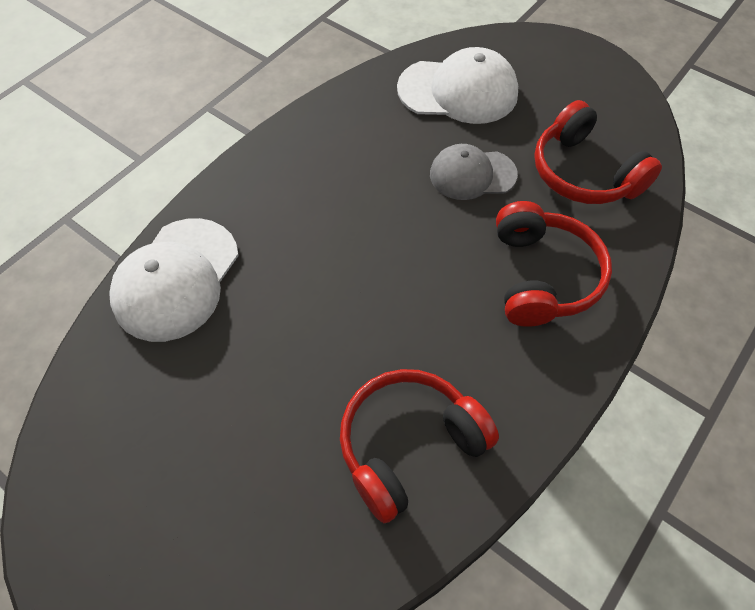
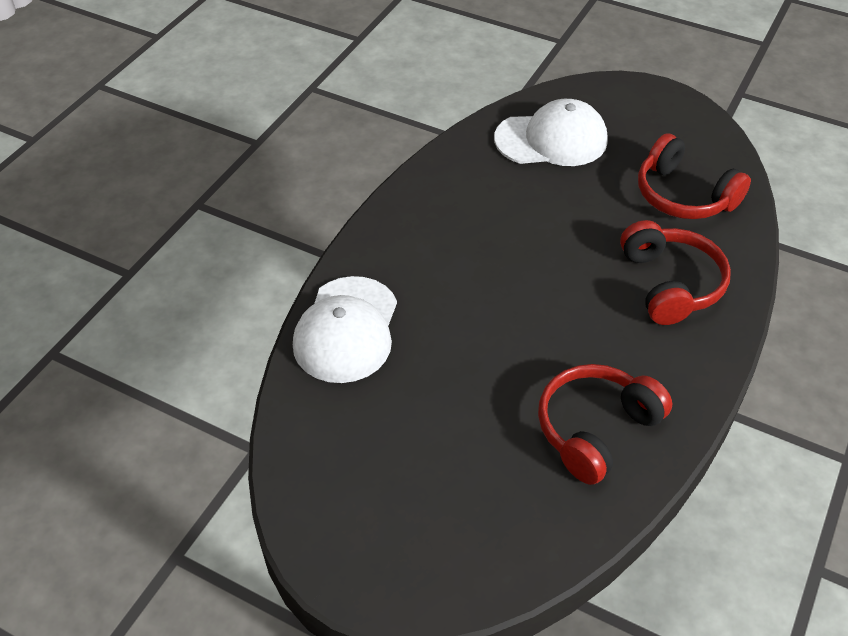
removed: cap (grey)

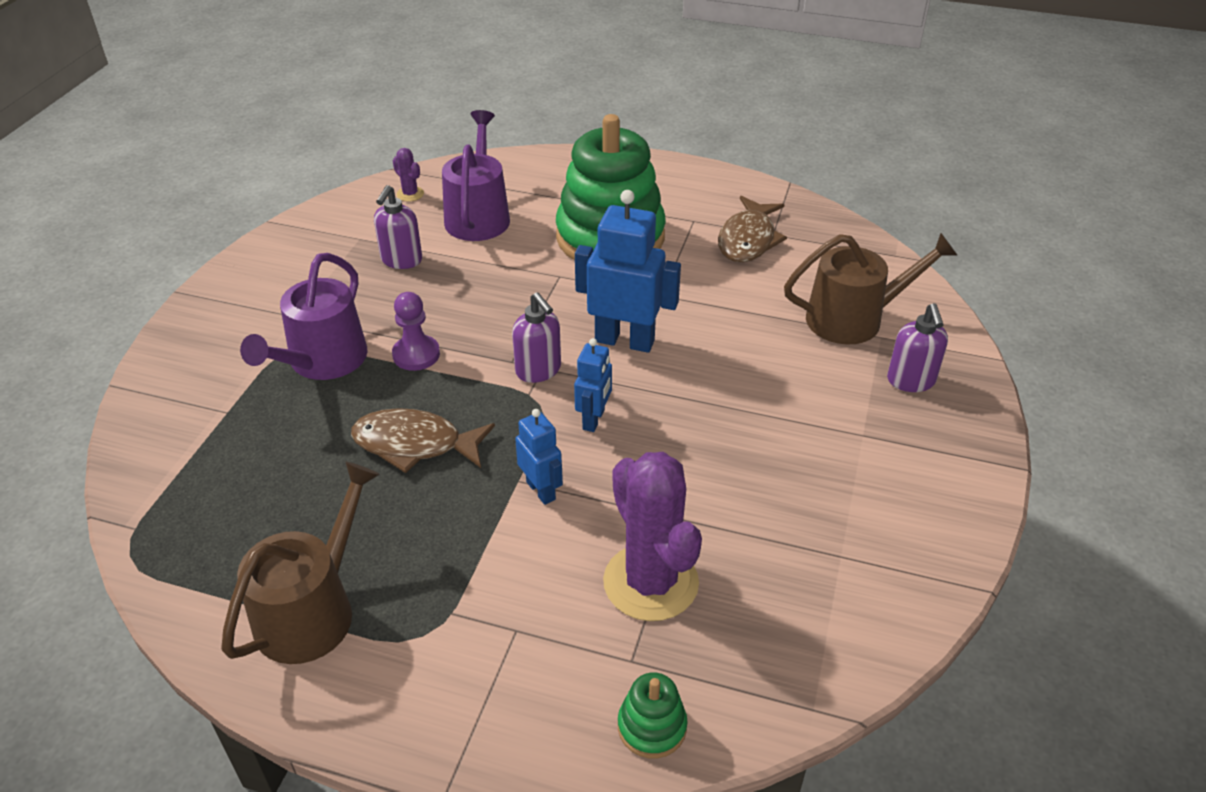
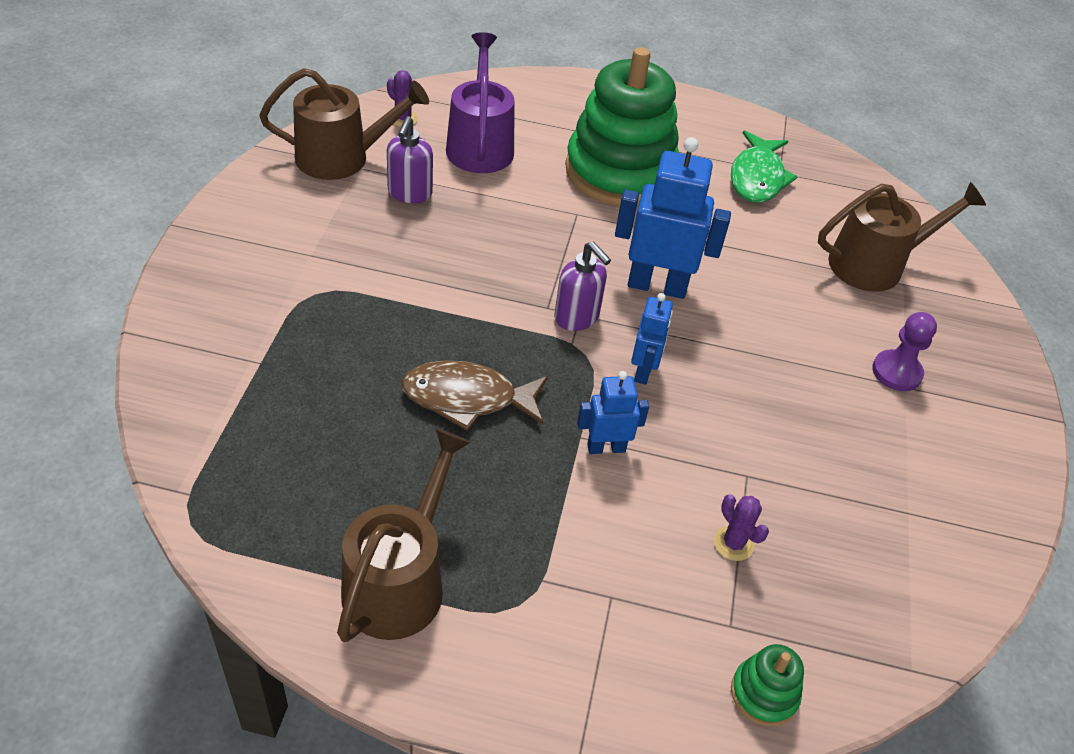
removed: watering can (purple) (1st from left); soap dispenser (purple) (3rd from left)
added: watering can (brown) (1st from left)
moved: pawn (purple)
recoloured: fish (brown) (2nd from left) to fish (green)
turned: robot (blue) (1st from left) 60 degrees counterclockwise
resized: cactus (purple) (2nd from left) x0.43

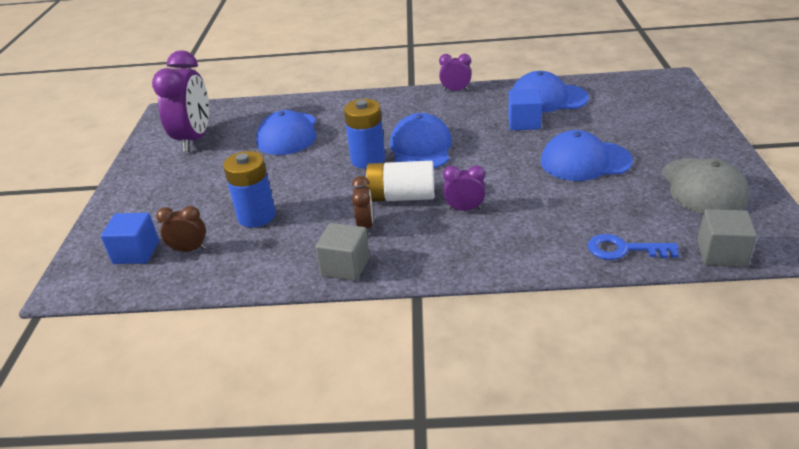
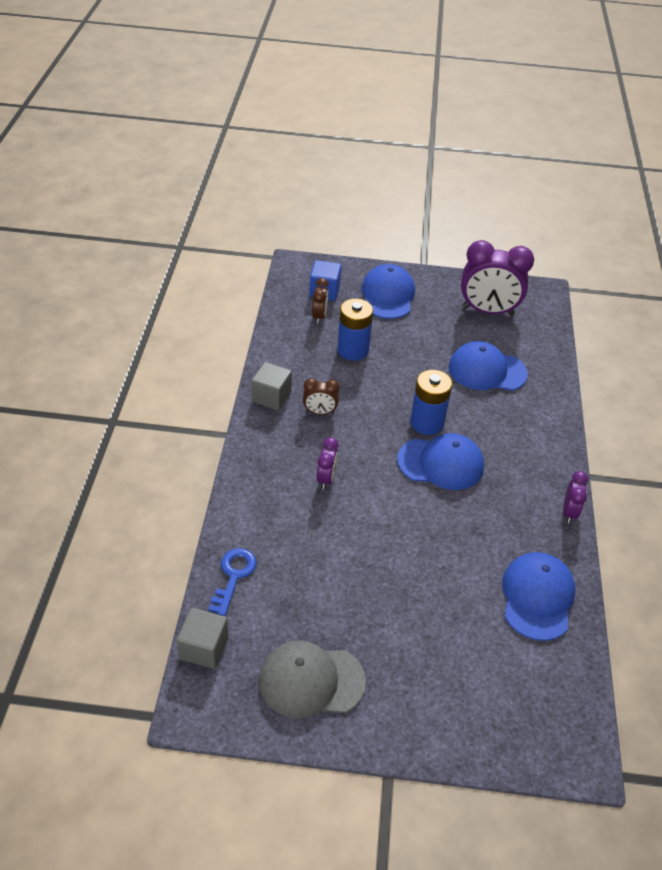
removed: battery (white); cube (blue) (2nd from left)
moved: cap (blue) (4th from left in the first image) to cap (blue) (1st from left)

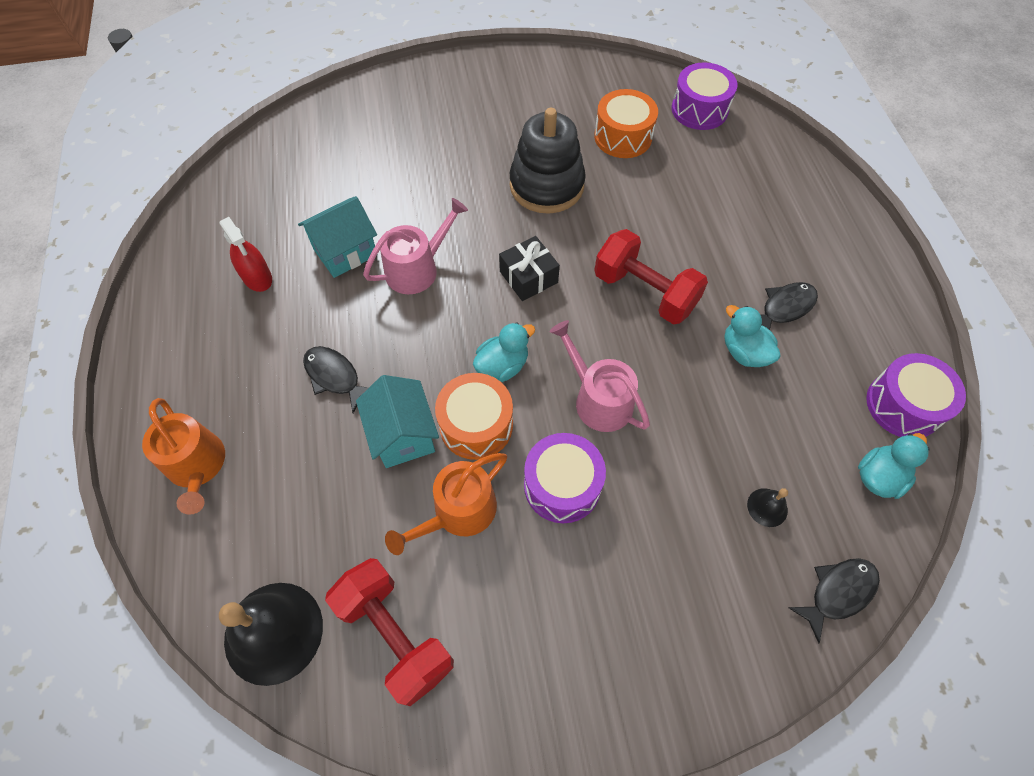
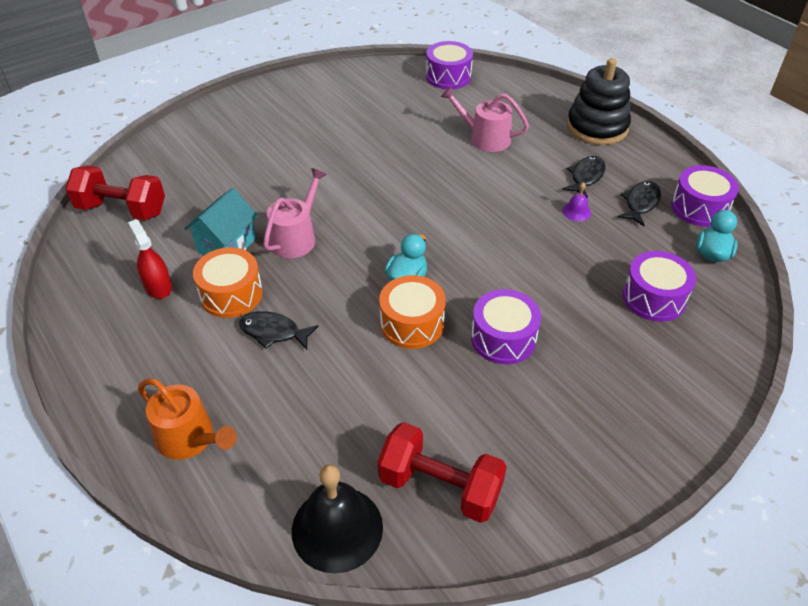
removed: house (turquoise) (2nd from left); watering can (orange) (2nd from left); gift (black)
moved: stacking toy (black); watering can (pink) (2nd from left); drum (orange) (2nd from left in the first image) to drum (orange) (1st from left); dumbbell (red) (2nd from left in the first image) to dumbbell (red) (1st from left); fish (black) (3rd from left)
replaced: duck (turquoise) (2nd from left) to bell (purple); bell (black) (2nd from left) to drum (purple) (3rd from left)
turned: spray bottle (red) 150 degrees counterclockwise

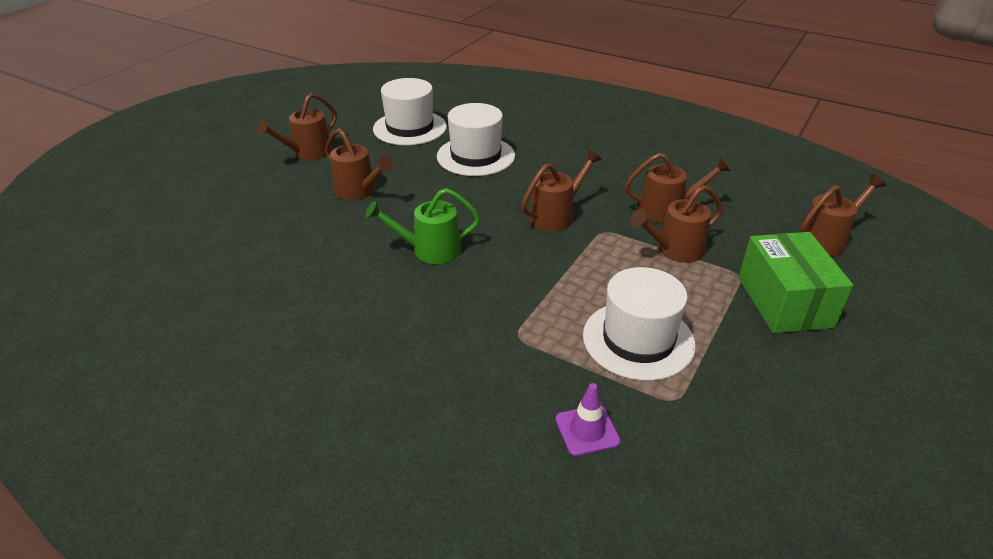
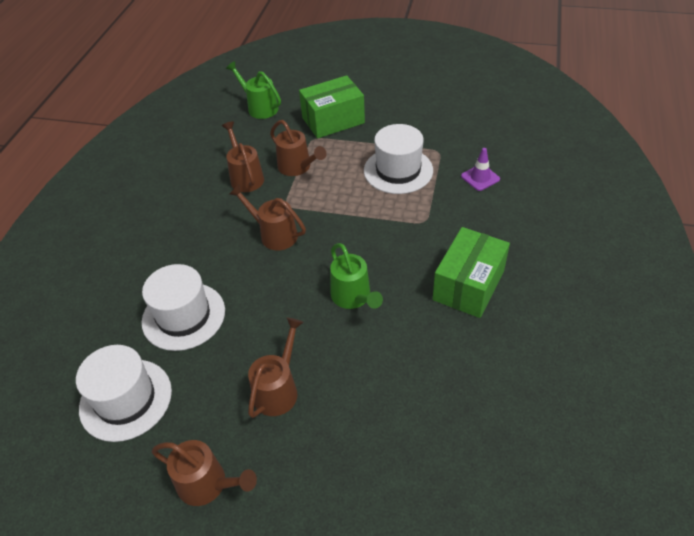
added: box (green) (2nd from left)
recoloured: watering can (brown) (6th from left) to watering can (green) (1st from left)

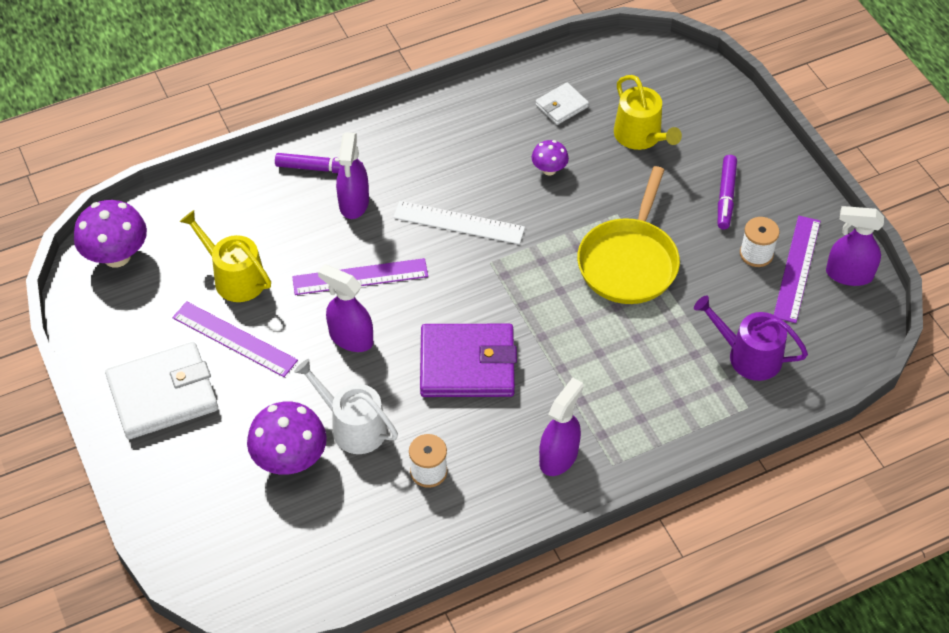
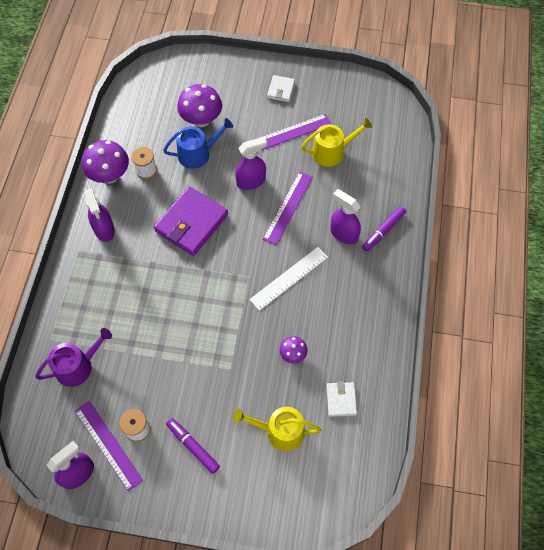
removed: pan (yellow)
moved: mushroom (purple) (1st from left)
recoloured: watering can (white) to watering can (blue)
resized: wallet (white) (1st from left) x0.50

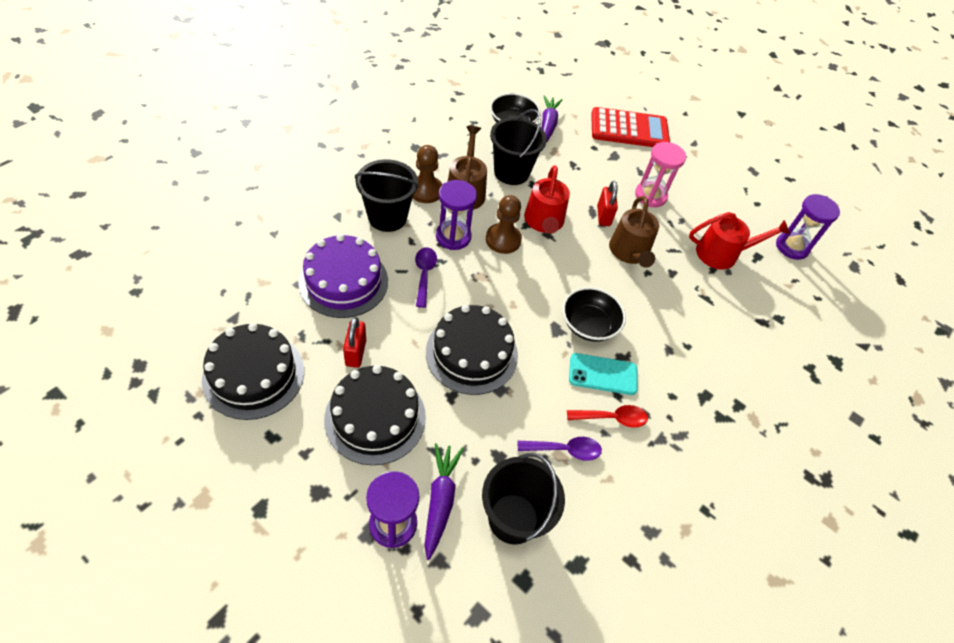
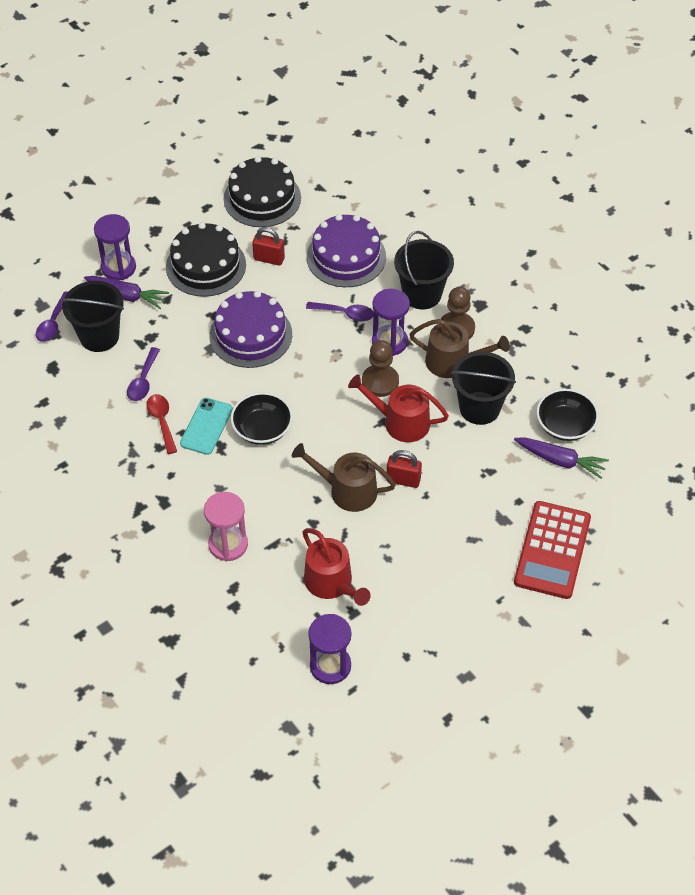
added: spoon (purple) (1st from left)
moved: hourglass (pink)
recoloured: cake (black) (3rd from left) to cake (purple) (1st from left)
turned: spoon (red) 150 degrees clockwise; watering can (red) (2nd from left in the first image) 45 degrees counterclockwise

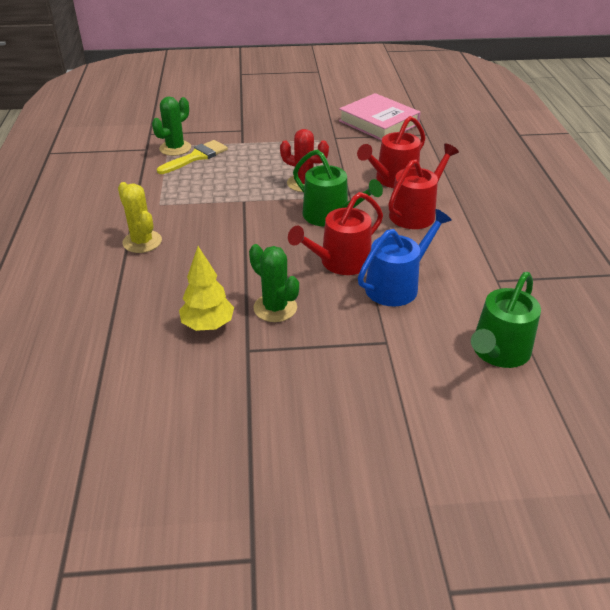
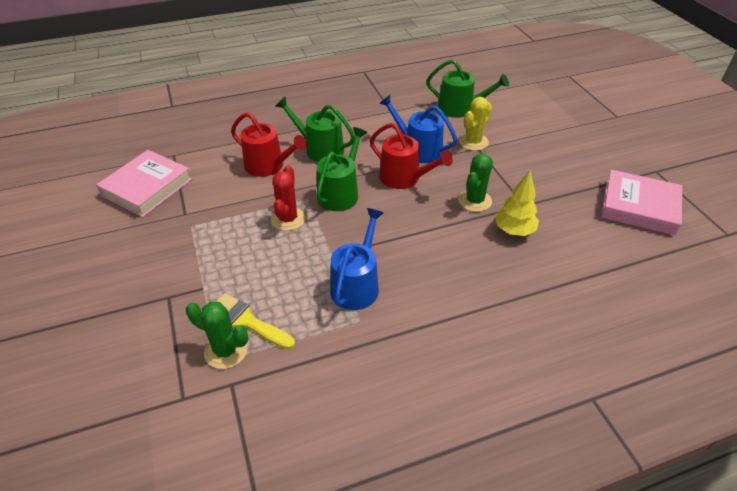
added: watering can (blue) (1st from left); book (pink) (2nd from left)
moved: cactus (yellow)
recoloured: watering can (red) (3rd from left) to watering can (green) (1st from left)

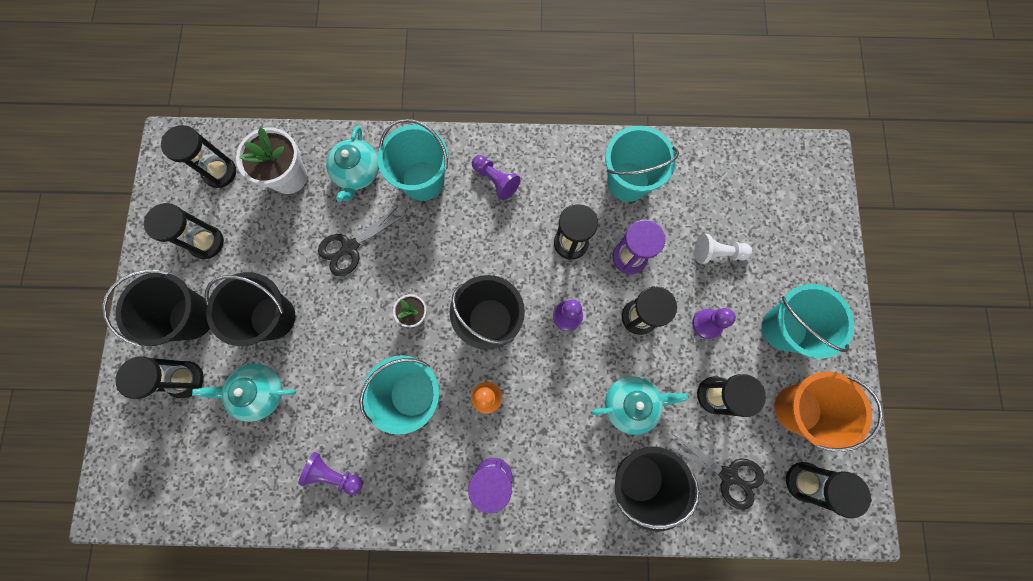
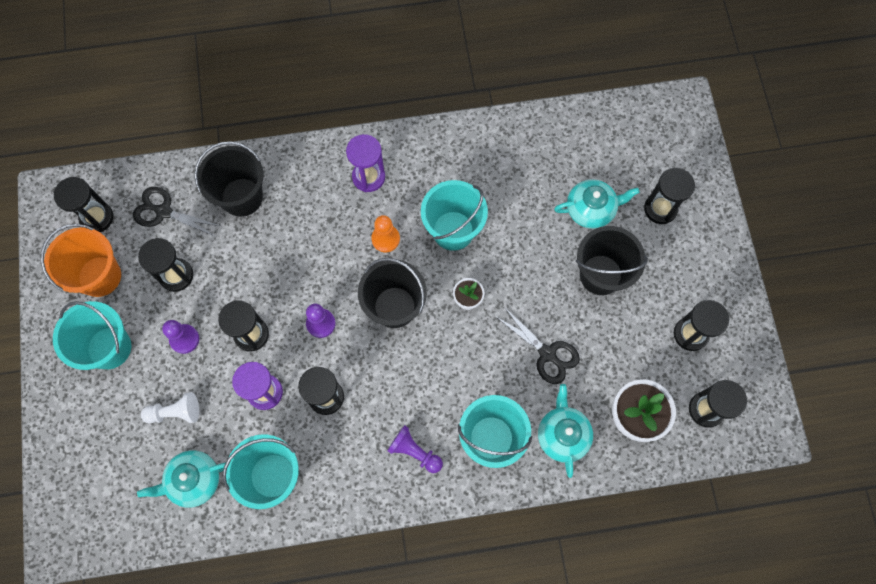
removed: bucket (black) (1st from left); pawn (purple) (1st from left)
moved: teapot (turquoise) (3rd from left in the first image) to teapot (turquoise) (1st from left)
turned: scissors (black) (1st from left in the first image) 90 degrees clockwise

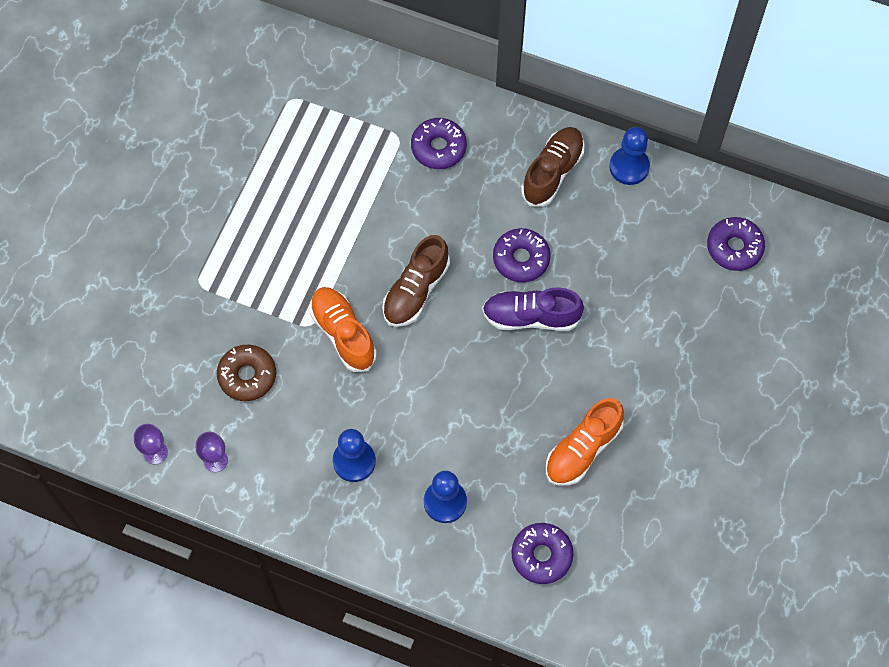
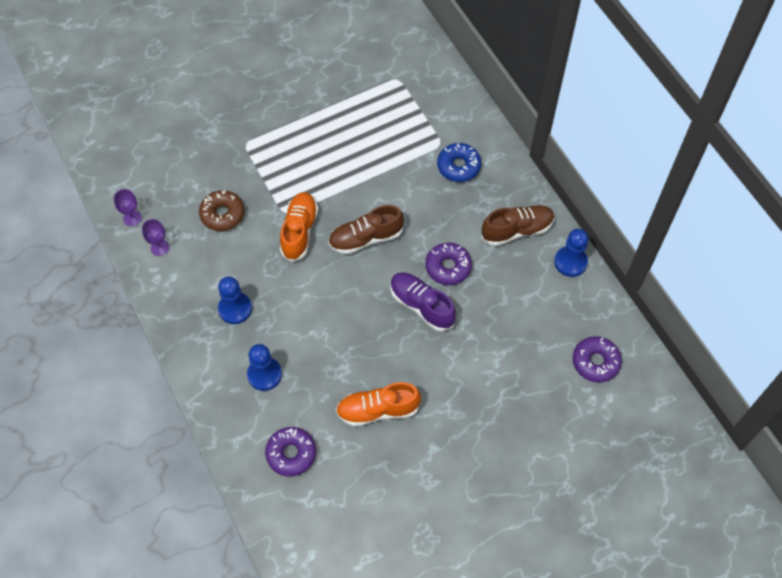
recoloured: donut (purple) (1st from left) to donut (blue)

